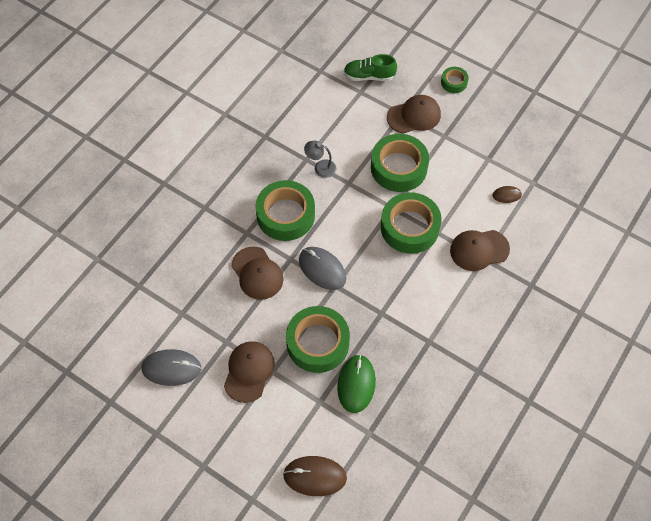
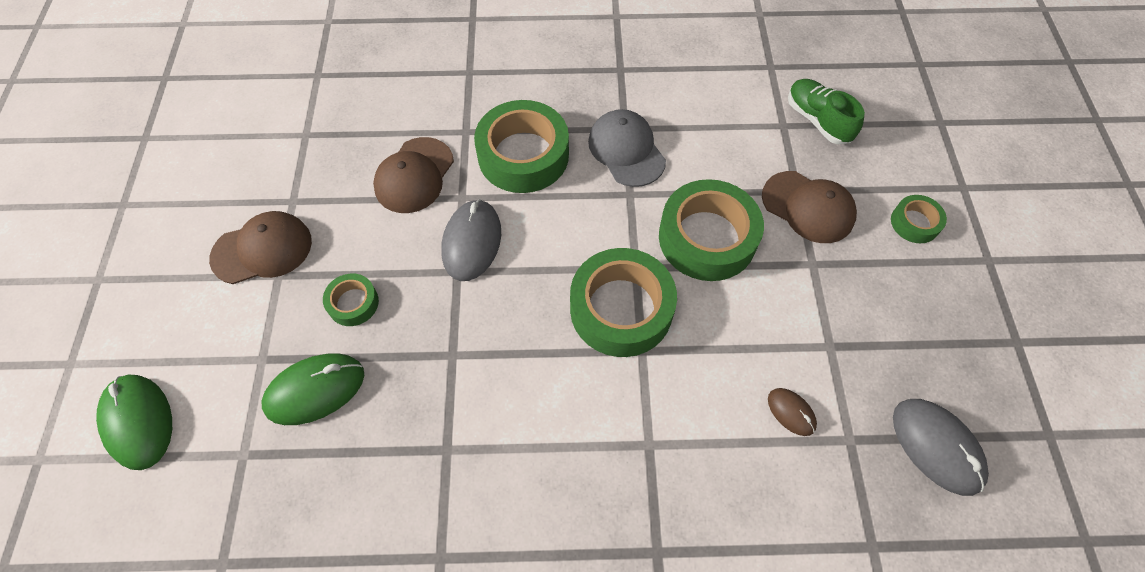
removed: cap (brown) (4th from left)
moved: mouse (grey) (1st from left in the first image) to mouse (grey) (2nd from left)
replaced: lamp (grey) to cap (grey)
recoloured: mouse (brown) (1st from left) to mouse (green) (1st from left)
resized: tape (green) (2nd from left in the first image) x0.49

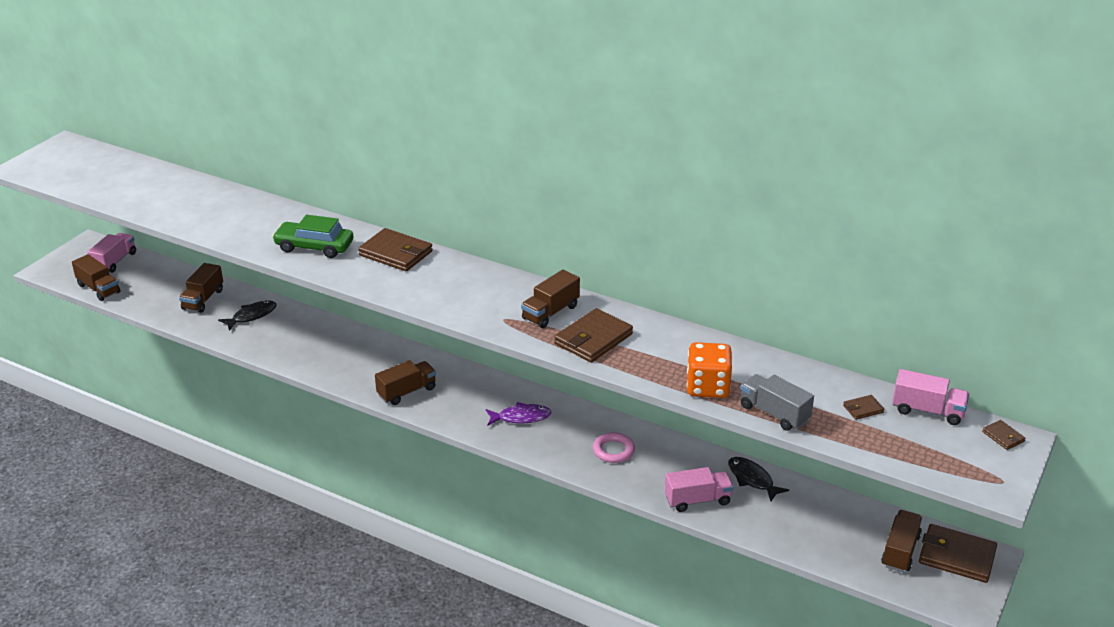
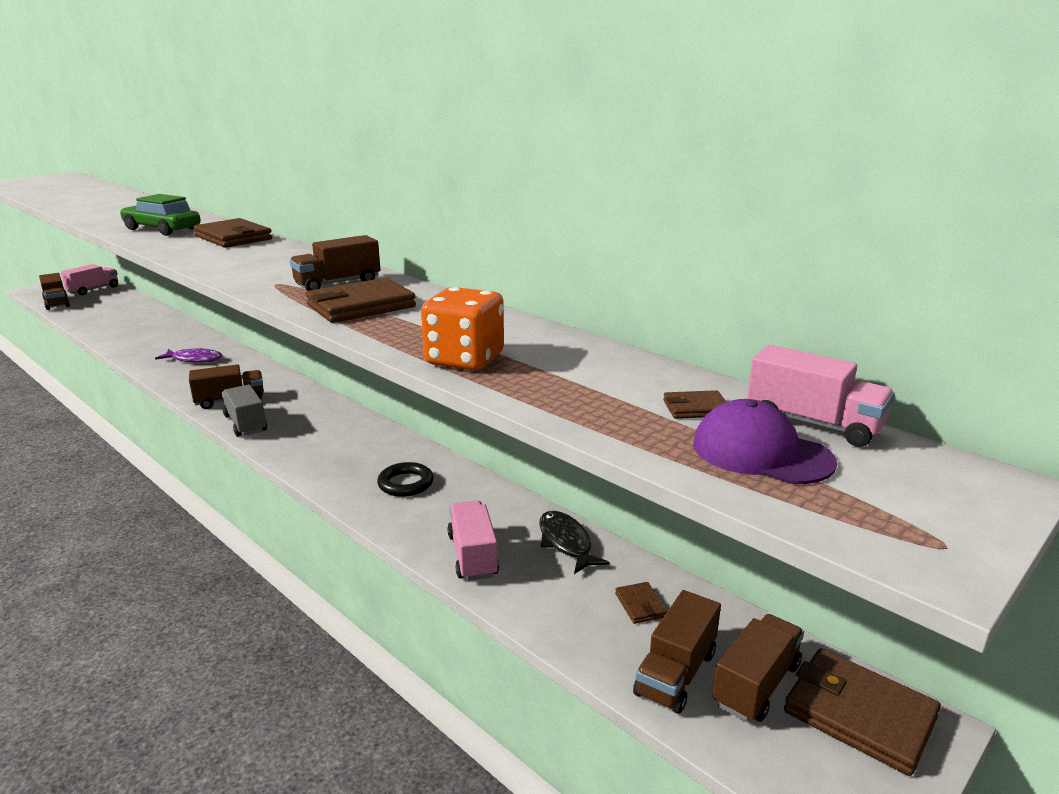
removed: fish (black) (1st from left)
added: cap (purple)
moved: truck (brown) (2nd from left in the first image) to truck (brown) (4th from left); fish (purple); truck (grey); wallet (brown) (5th from left in the first image) to wallet (brown) (3rd from left)
recoloured: ring (pink) to ring (black)
turned: truck (pink) (2nd from left) 105 degrees counterclockwise

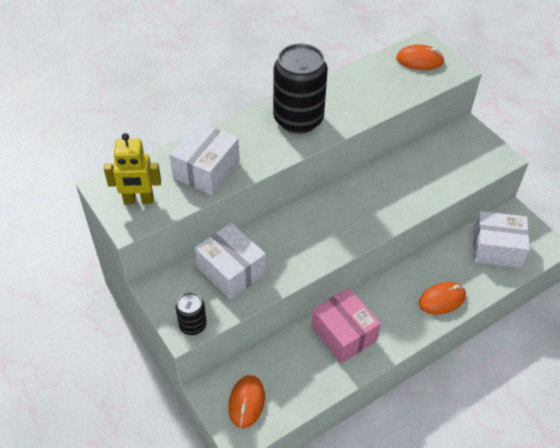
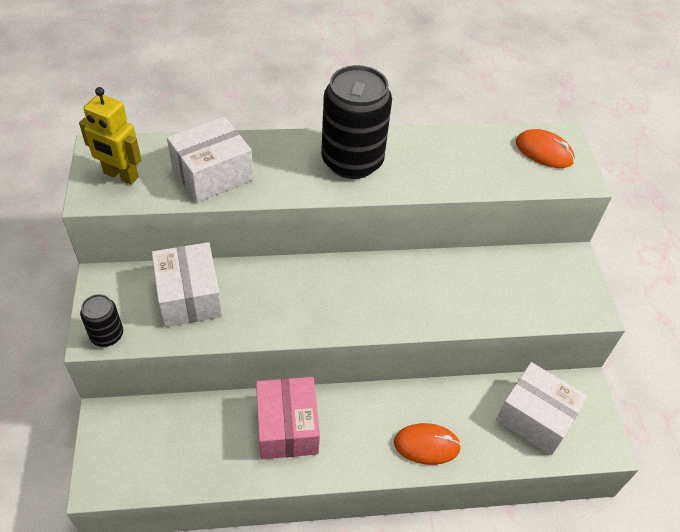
removed: mouse (orange) (1st from left)

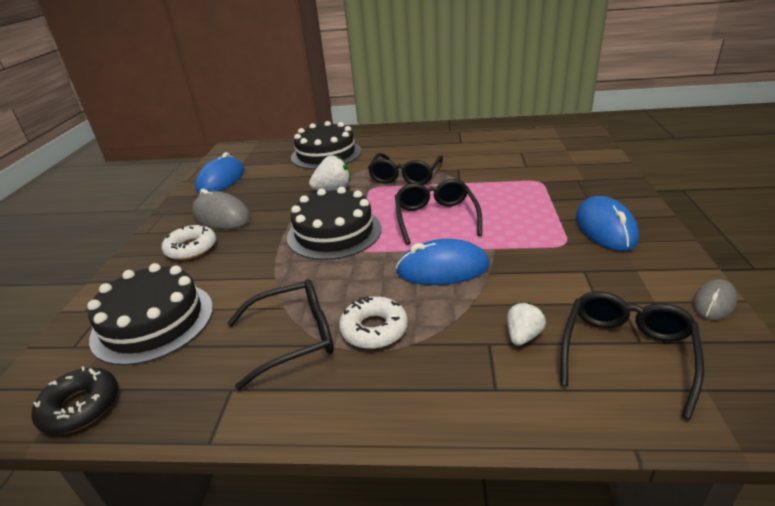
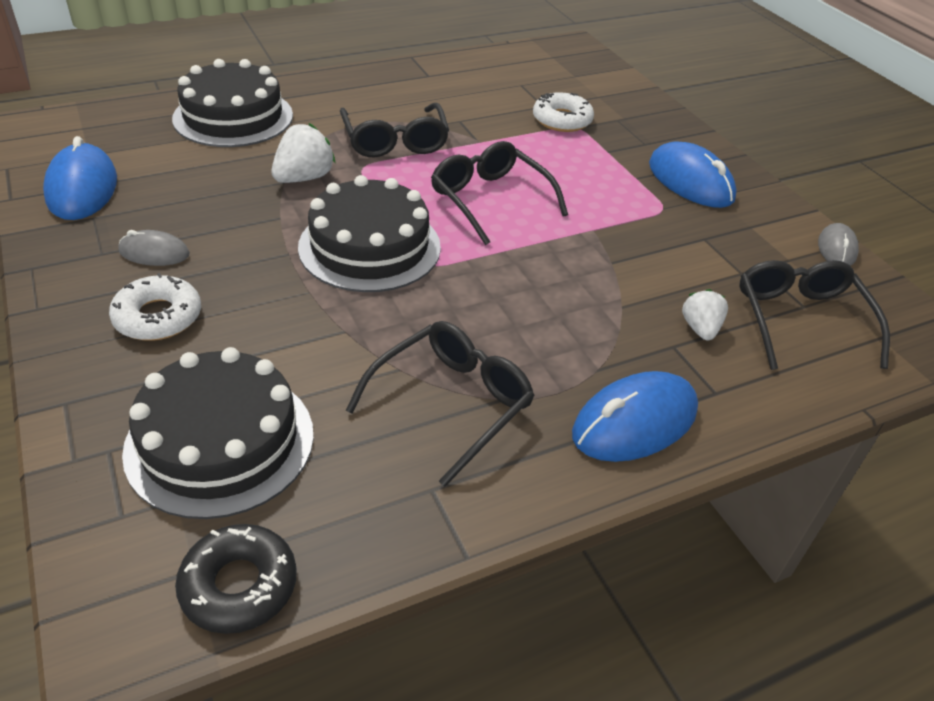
moved: donut (white) (2nd from left); mouse (blue) (2nd from left)
resized: mouse (grey) (1st from left) x0.57

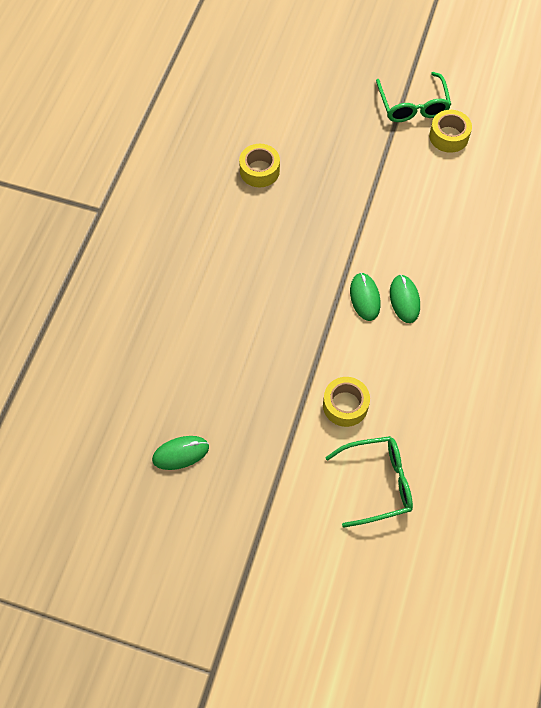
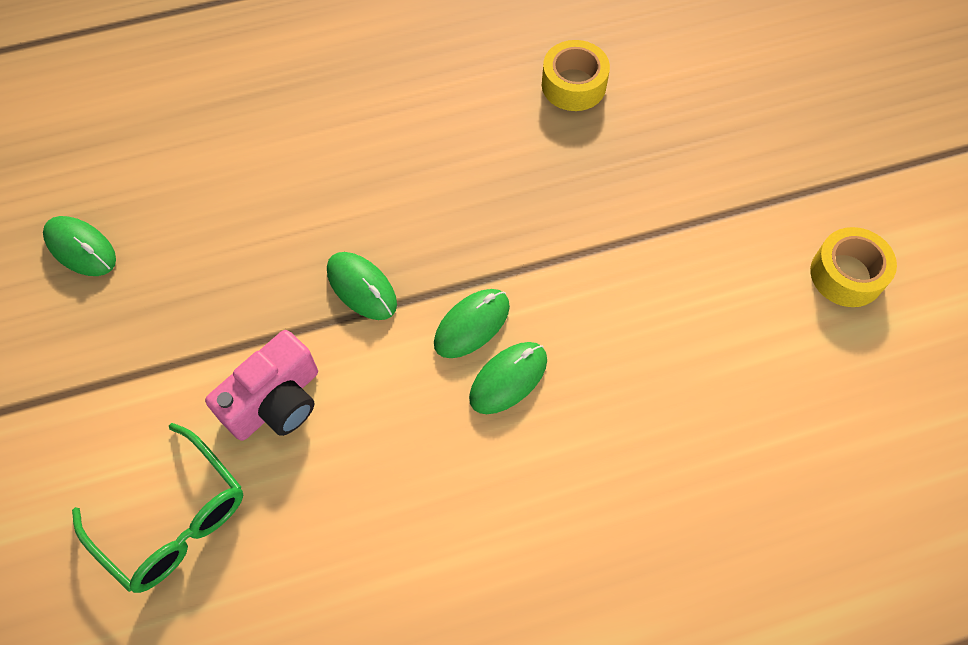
removed: glasses (green) (2nd from left)
added: mouse (green) (2nd from left)
replaced: tape (yellow) (2nd from left) to camera (pink)

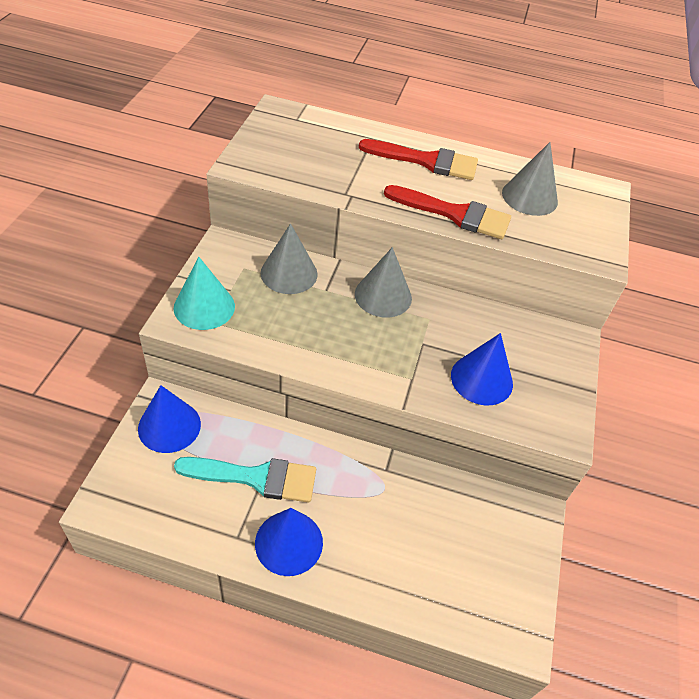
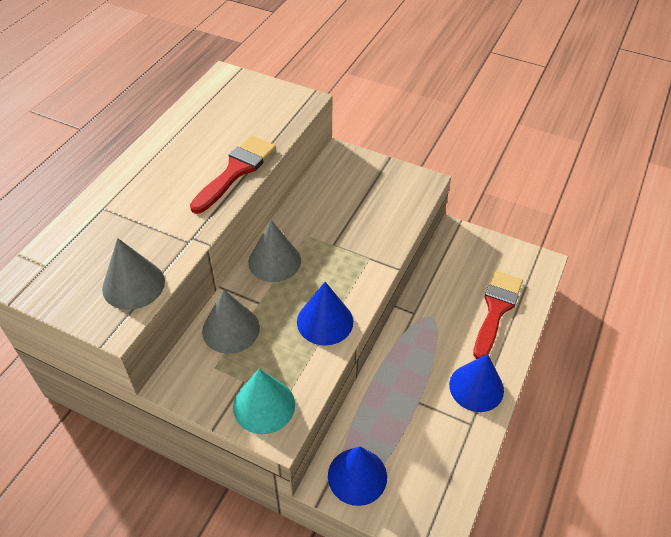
removed: brush (turquoise)
moved: brush (red) (1st from left in the first image) to brush (red) (2nd from left); cone (blue) (3rd from left in the first image) to cone (blue) (1st from left); cone (grey) (3rd from left in the first image) to cone (grey) (1st from left)

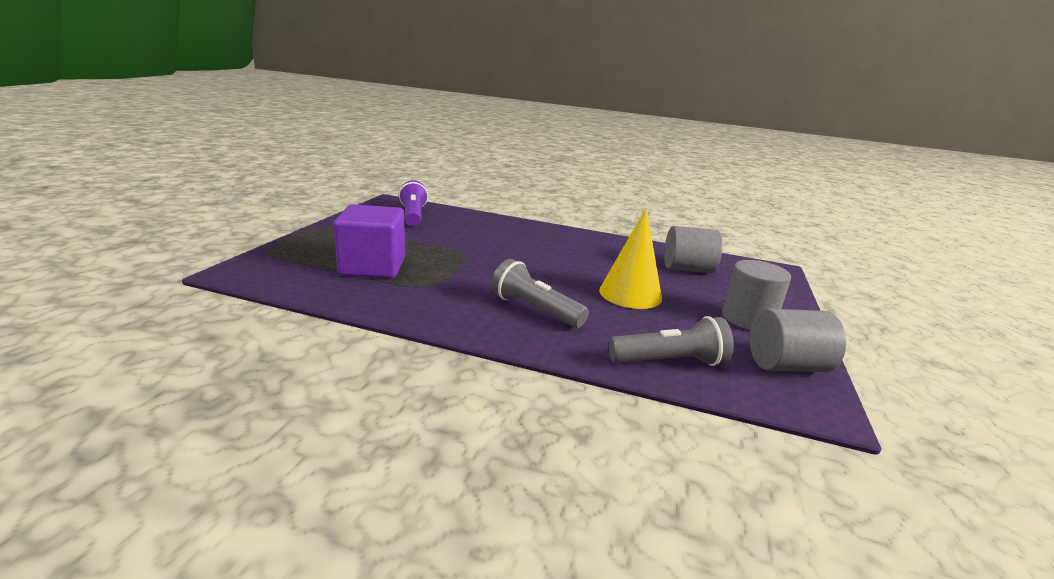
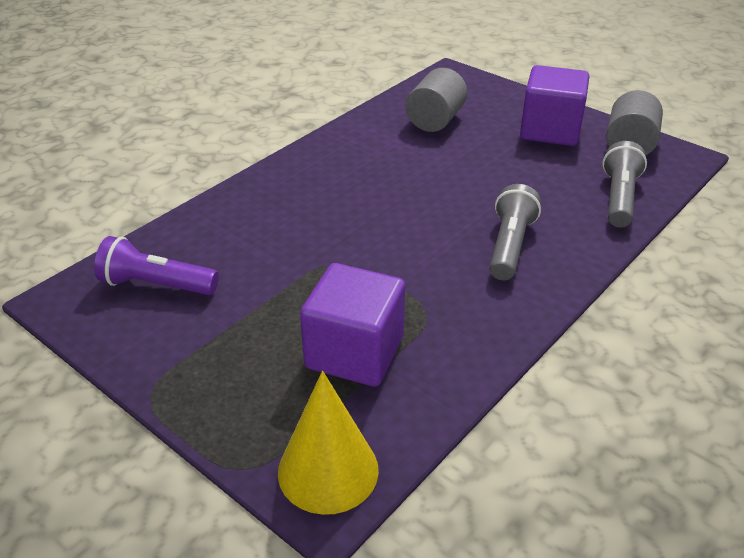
moved: cone (yellow)
replaced: cylinder (grey) (2nd from left) to cube (purple) (2nd from left)
turned: flashlight (grey) (1st from left) 135 degrees clockwise

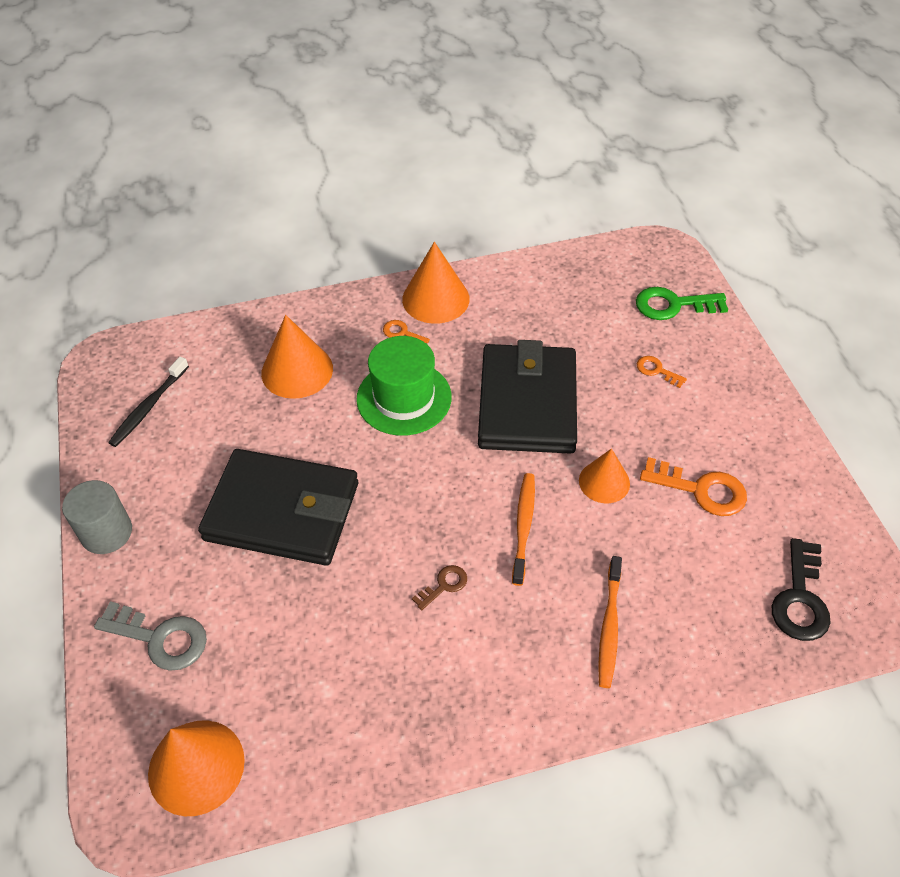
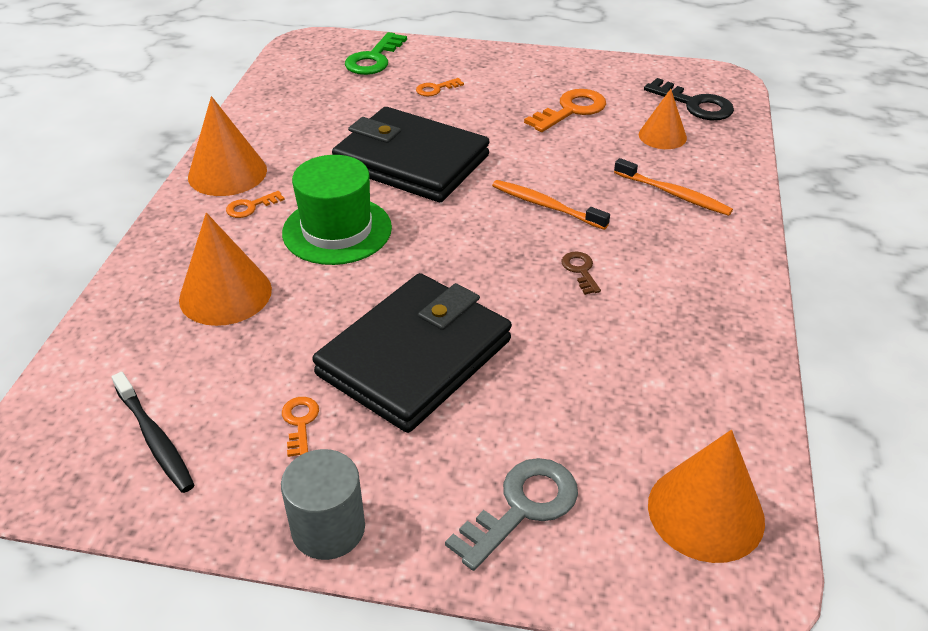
added: key (orange) (2nd from left)
moved: cone (orange) (4th from left in the first image) to cone (orange) (3rd from left)

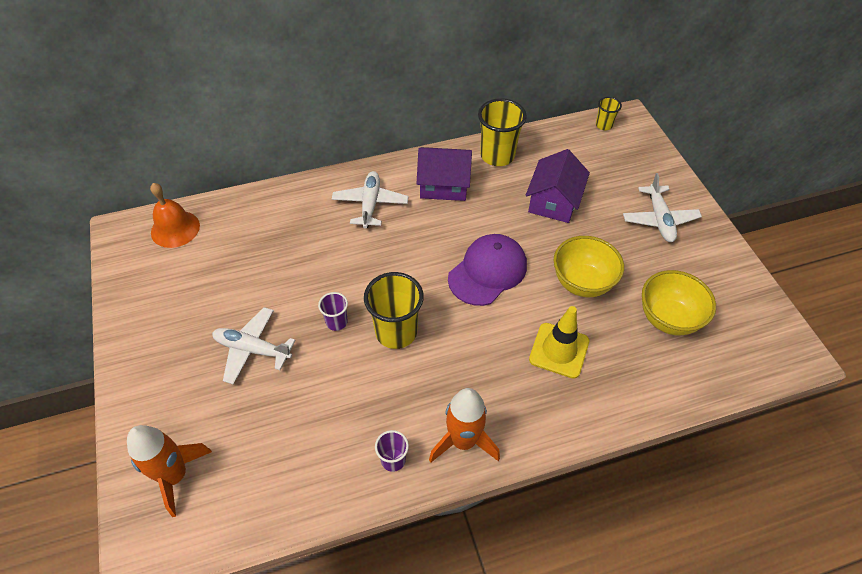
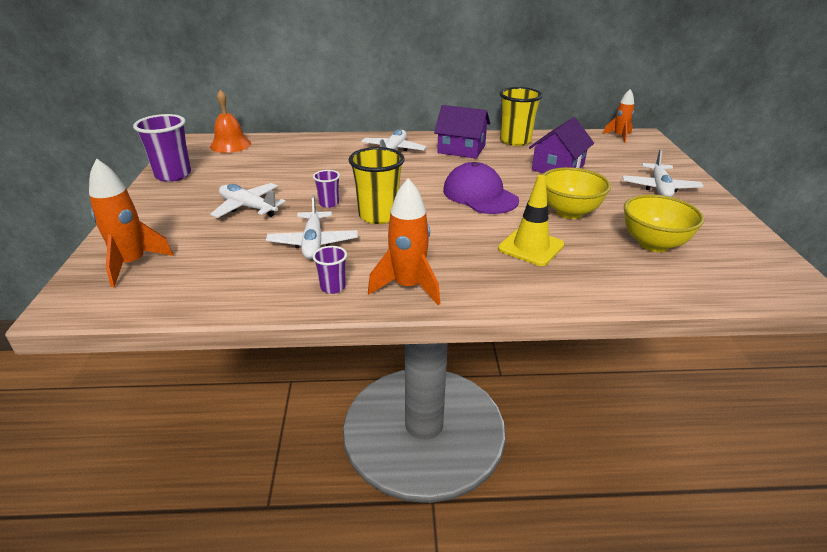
added: cup (purple) (1st from left); plane (white) (2nd from left)
replaced: cup (yellow) (3rd from left) to rocket (orange) (3rd from left)
turned: cap (purple) 90 degrees counterclockwise

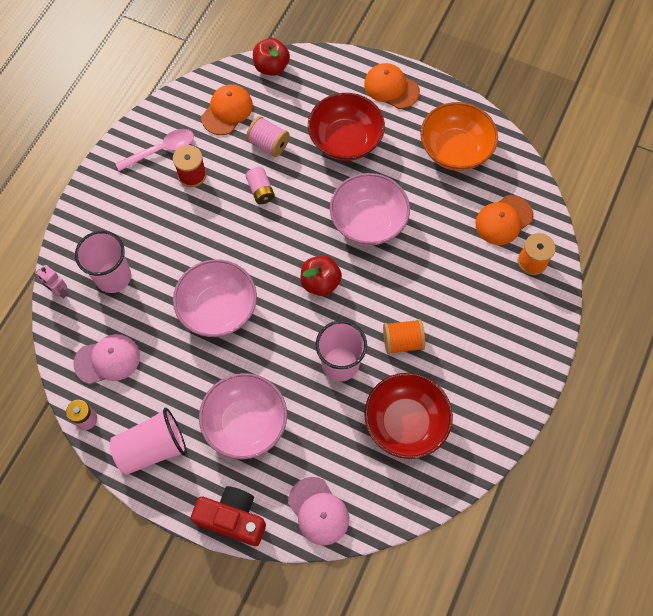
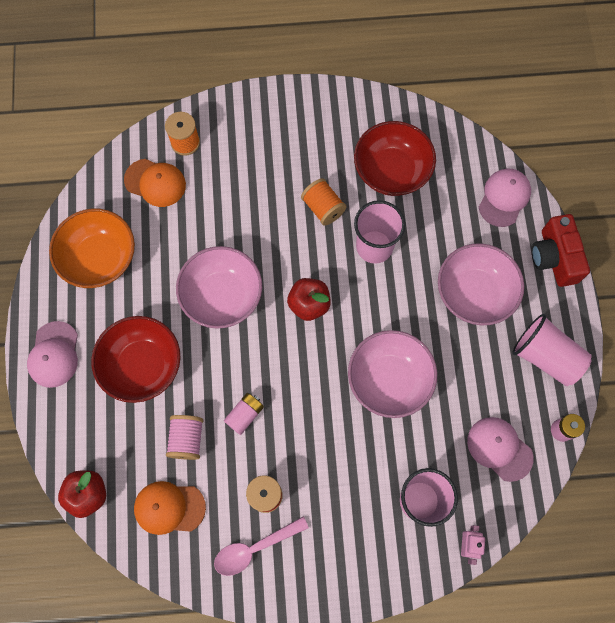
recoloured: cap (orange) (2nd from left) to cap (pink) (1st from left)
turned: spoon (pink) 60 degrees counterclockwise

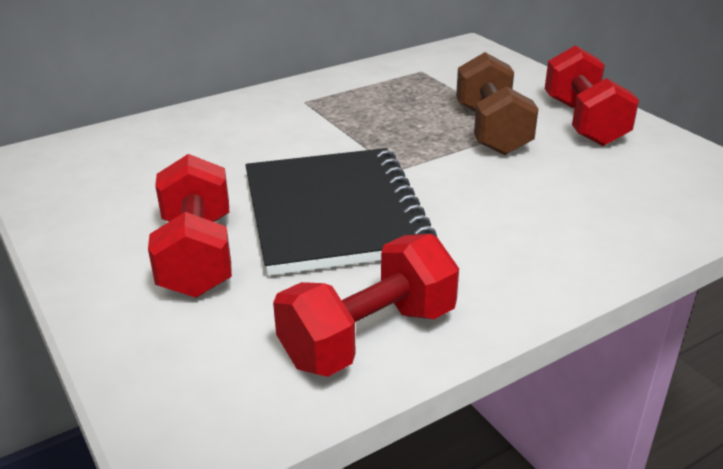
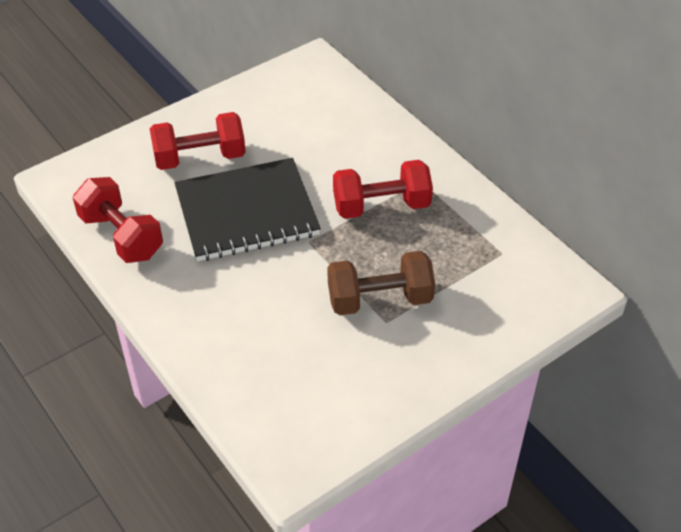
moved: dumbbell (red) (3rd from left)

